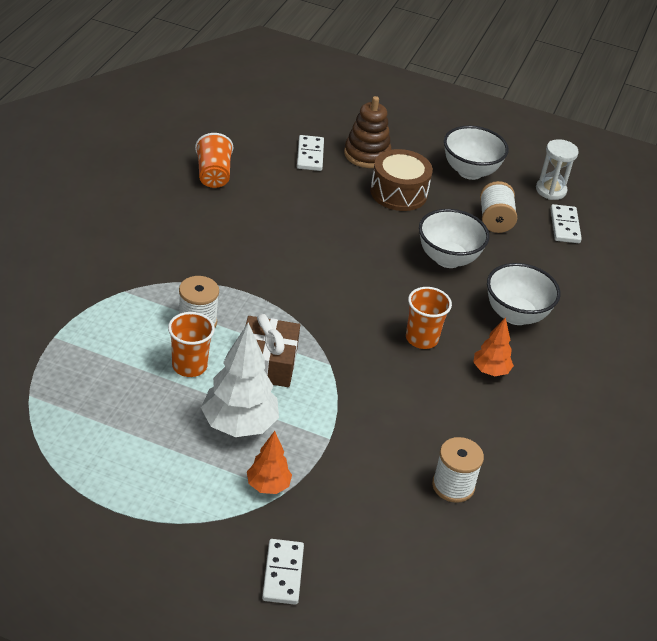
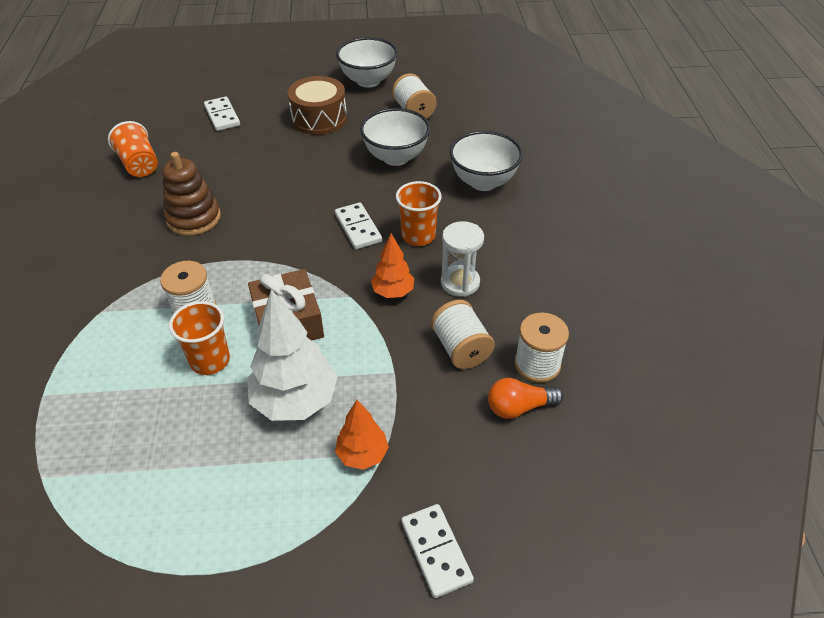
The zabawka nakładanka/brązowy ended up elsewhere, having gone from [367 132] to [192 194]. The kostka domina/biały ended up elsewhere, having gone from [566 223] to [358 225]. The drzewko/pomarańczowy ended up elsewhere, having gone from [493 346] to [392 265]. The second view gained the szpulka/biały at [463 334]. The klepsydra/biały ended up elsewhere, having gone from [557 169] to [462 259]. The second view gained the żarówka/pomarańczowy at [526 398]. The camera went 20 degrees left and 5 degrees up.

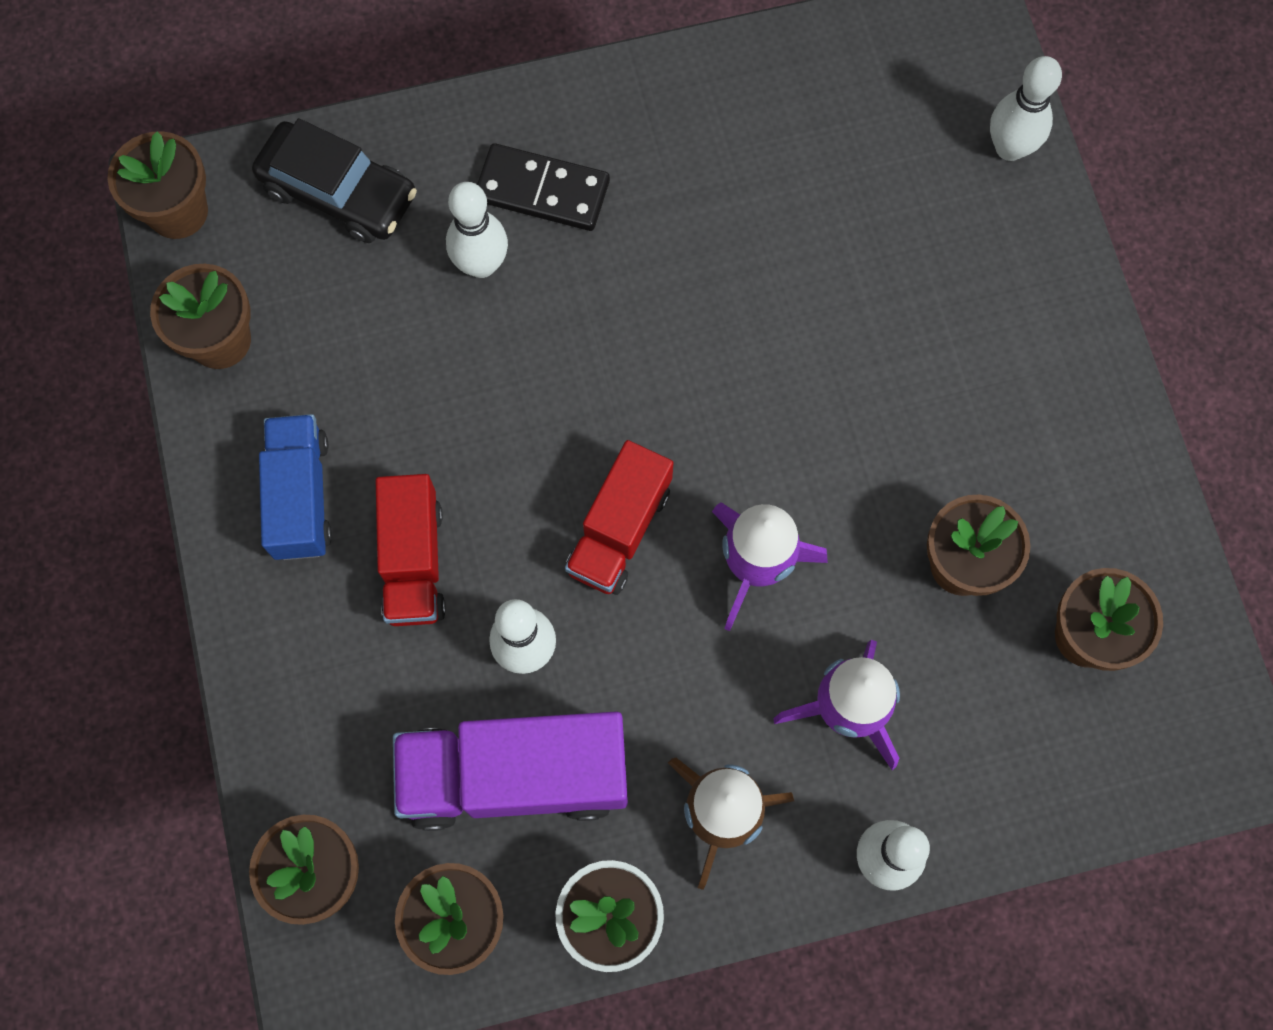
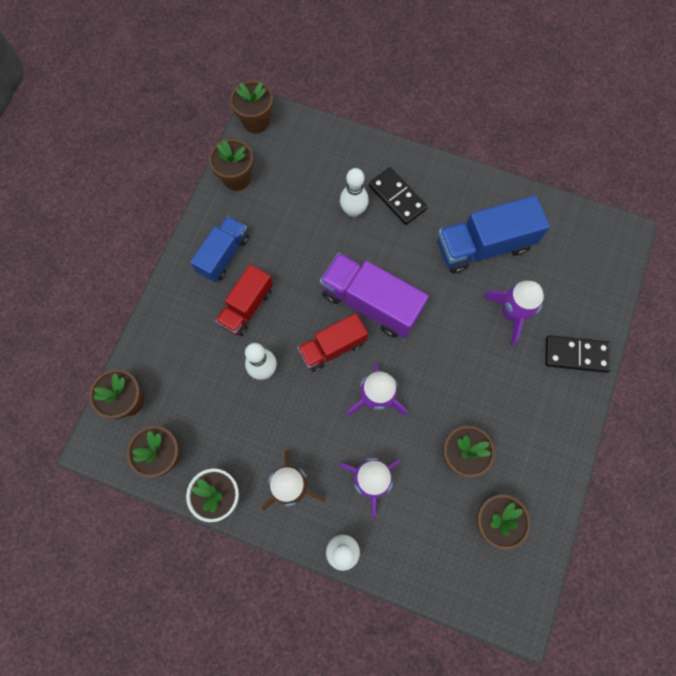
The ciężarówka/fioletowy ended up elsewhere, having gone from [510 771] to [374 295]. The second view gained the ciężarówka/niebieski at [493 234]. The second view gained the rakieta/fioletowy at [513 313]. The second view gained the kostka domina/czarny at [578 354]. The second view lost the samochód/czarny at [334 180]. The second view lost the kręgiel/biały at [1026 108]. The camera went 35 degrees right and 0 degrees up.

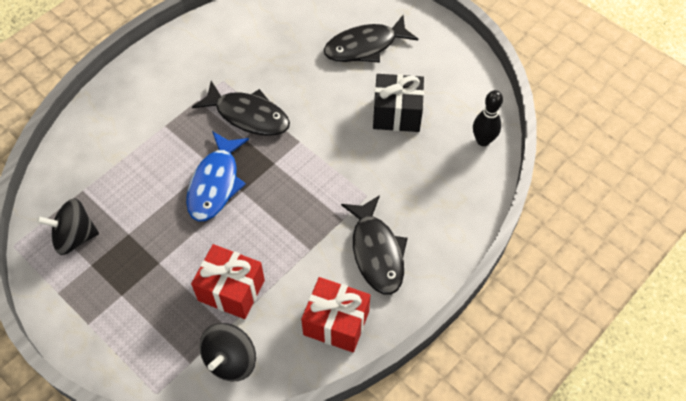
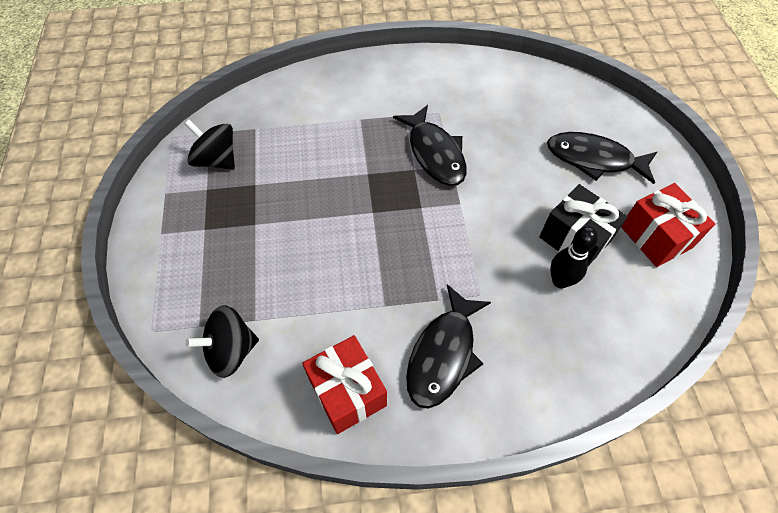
The kręgiel/czarny ended up elsewhere, having gone from [488 118] to [574 257]. The prezent/czerwony ended up elsewhere, having gone from [228 281] to [668 225]. The second view lost the ryba/niebieski at [217 176]. The camera went 40 degrees right and 0 degrees up.

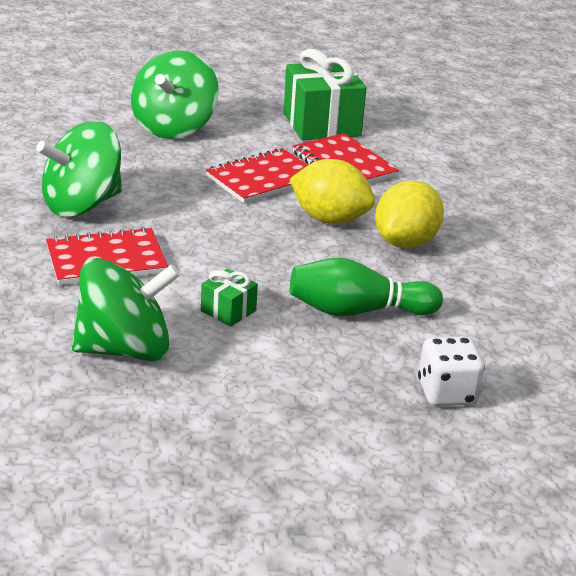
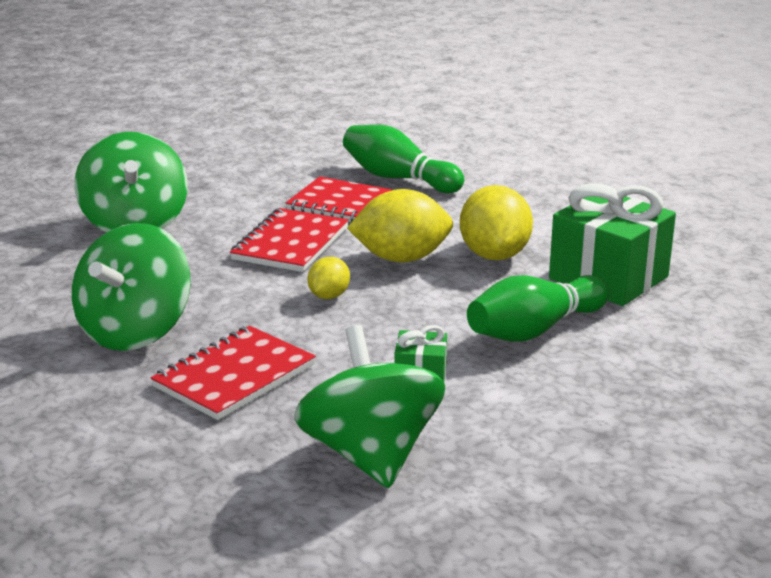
The bączek/zielony at [126 309] ended up facing another way, 60 degrees counterclockwise from before. The second view gained the cytryna/żółty at [329 278]. The second view gained the kręgiel/zielony at [403 159]. The prezent/zielony ended up elsewhere, having gone from [324 94] to [612 244]. The second view lost the kostka do gry/biały at [451 371]. The camera went 30 degrees left and 5 degrees down.

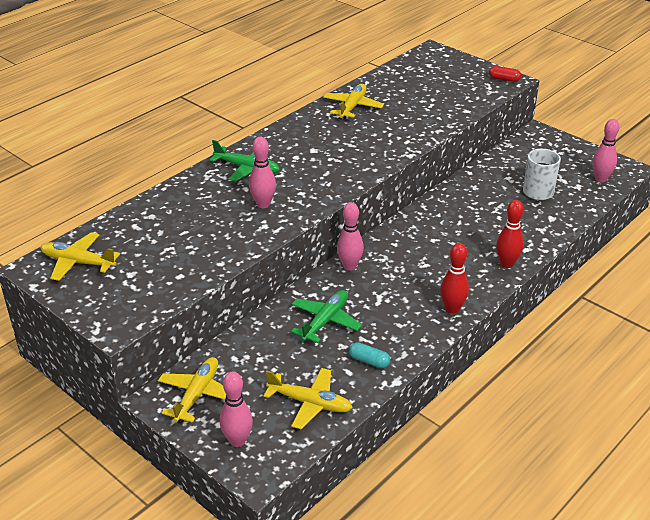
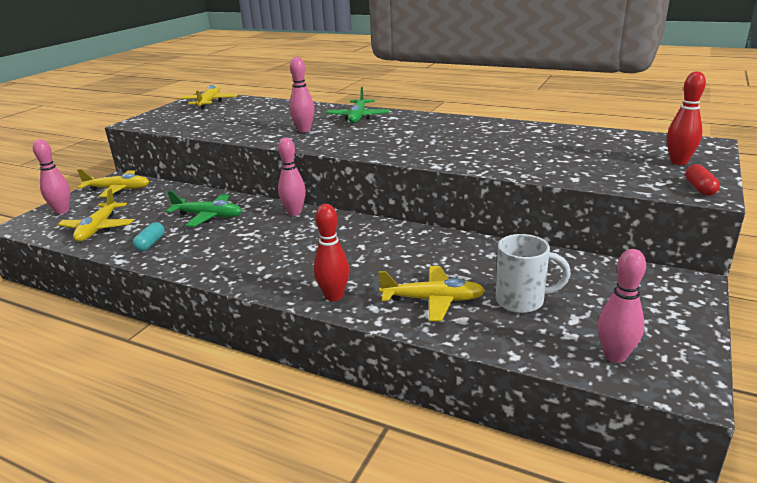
The samolot/żółty ended up elsewhere, having gone from [353 101] to [431 293]. The kręgiel/czerwony ended up elsewhere, having gone from [454 278] to [686 118]. The camera went 75 degrees right and 10 degrees down.

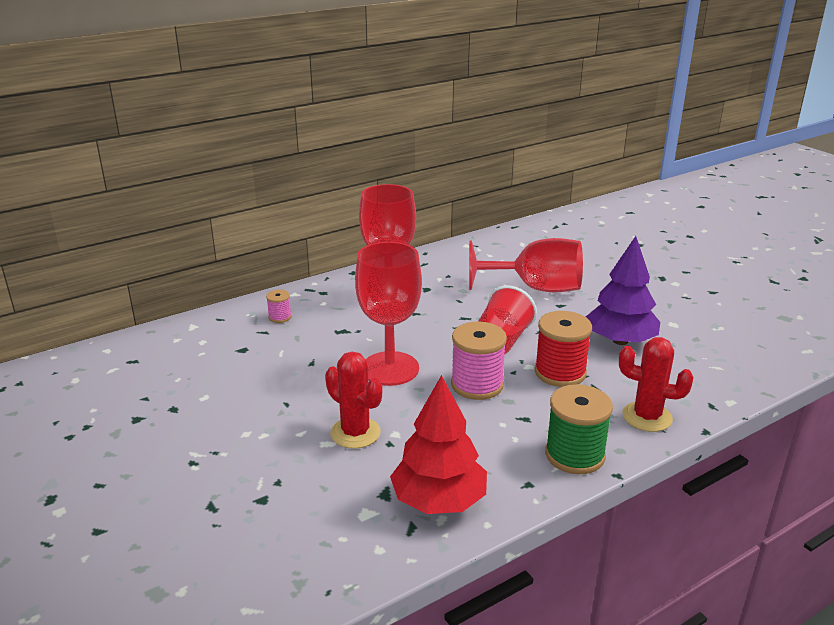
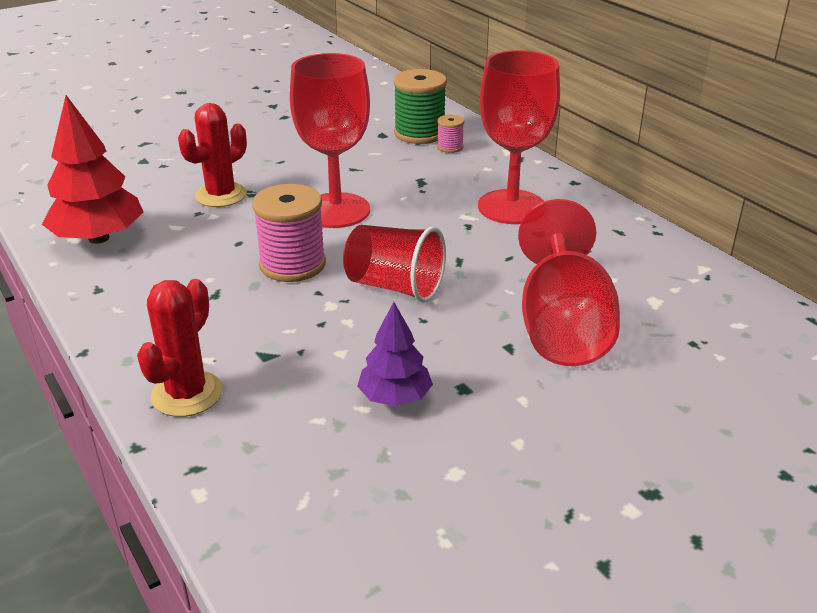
The size of the drzewko/fioletowy at [623 290] changed by a factor of 0.60. The szpulka/zielony ended up elsewhere, having gone from [579 429] to [420 106]. The second view lost the szpulka/czerwony at [563 349]. The camera went 90 degrees right and 5 degrees up.

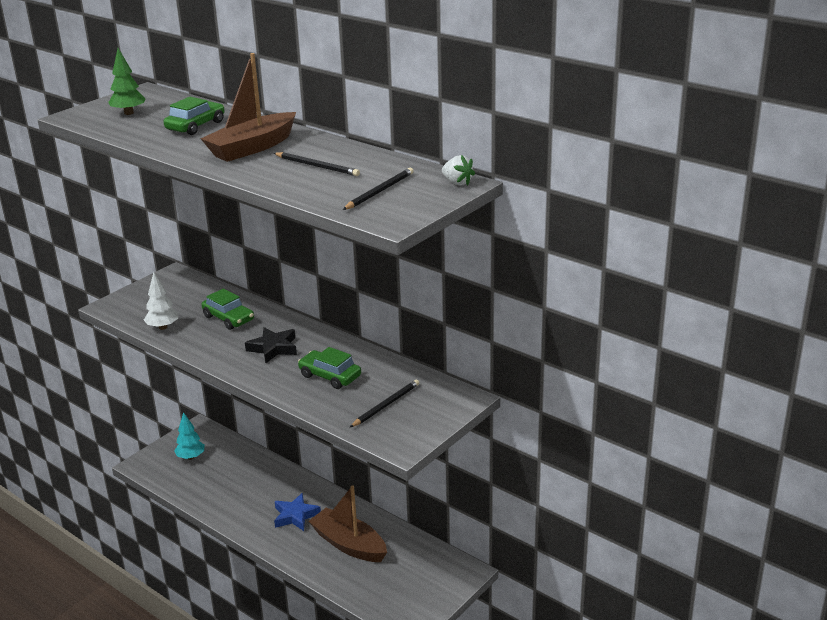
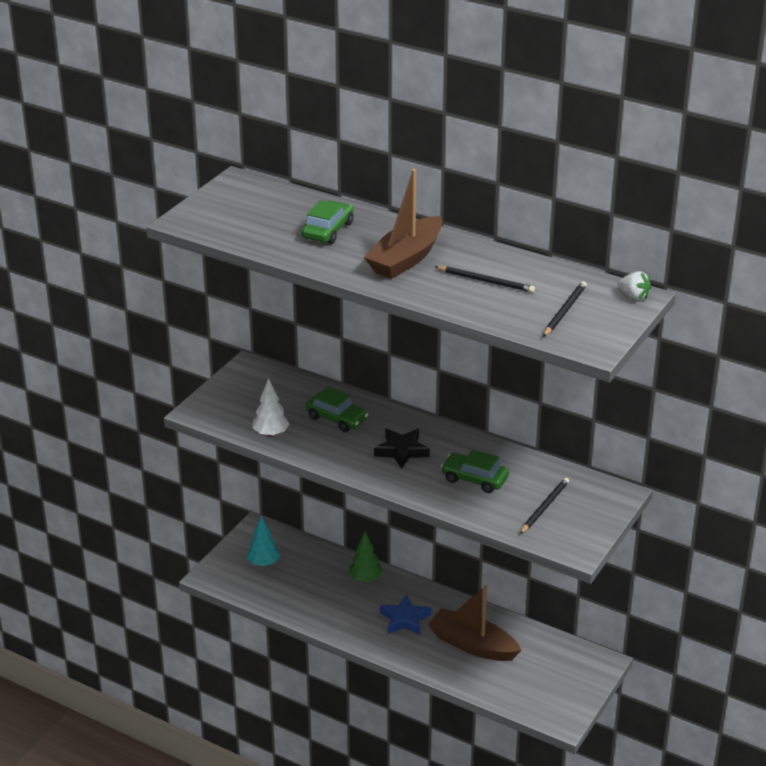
The drzewko/zielony ended up elsewhere, having gone from [127 81] to [366 557]. The camera went 10 degrees left and 5 degrees up.

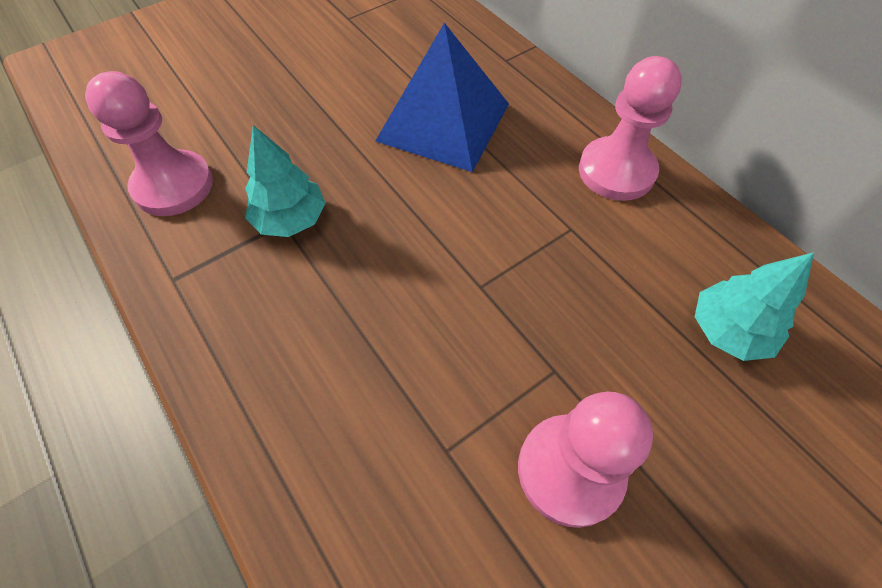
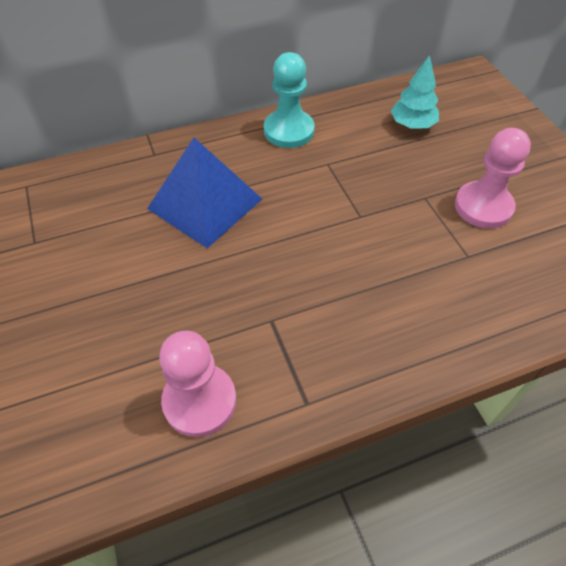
What was the pionek/różowy at [630 128] turned into the pionek/turkusowy at [289 100]. The second view lost the drzewko/turkusowy at [285 181]. The camera went 75 degrees left and 5 degrees down.

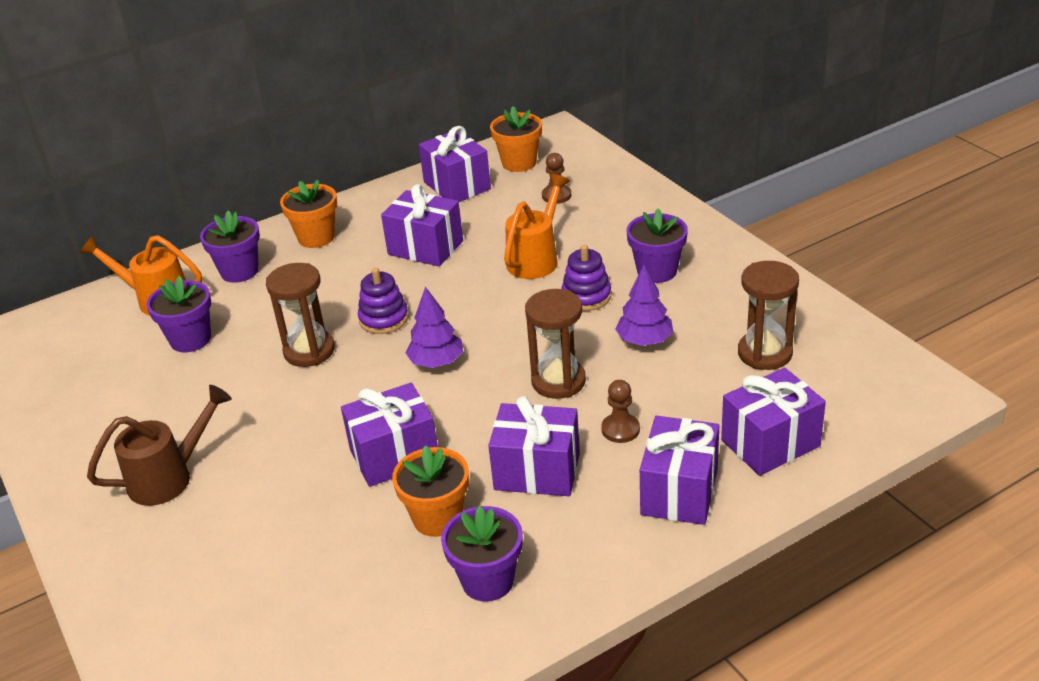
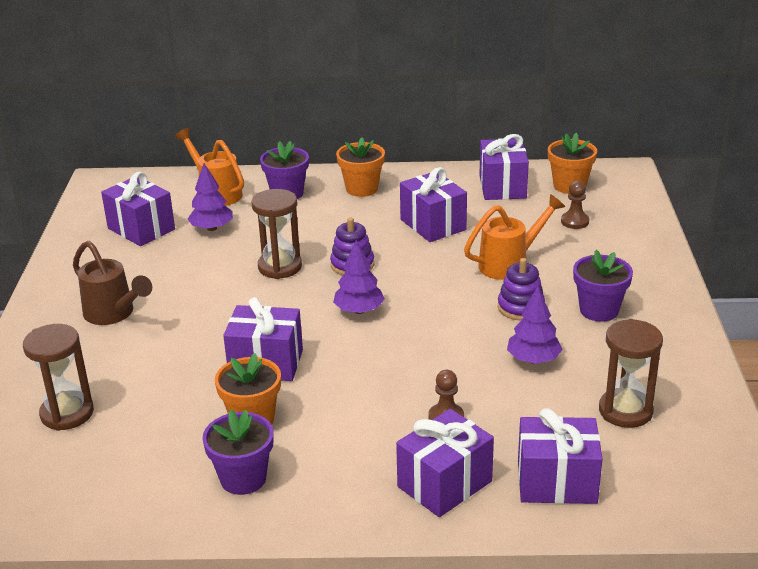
The klepsydra/brązowy ended up elsewhere, having gone from [555 344] to [58 377]. The konewka/brązowy at [159 445] ended up facing another way, 45 degrees clockwise from before. The prezent/fioletowy ended up elsewhere, having gone from [534 446] to [138 209]. Where the doniczka/fioletowy stood at [178 314], the drzewko/fioletowy came to stand at [210 197]. The camera went 30 degrees right and 5 degrees down.

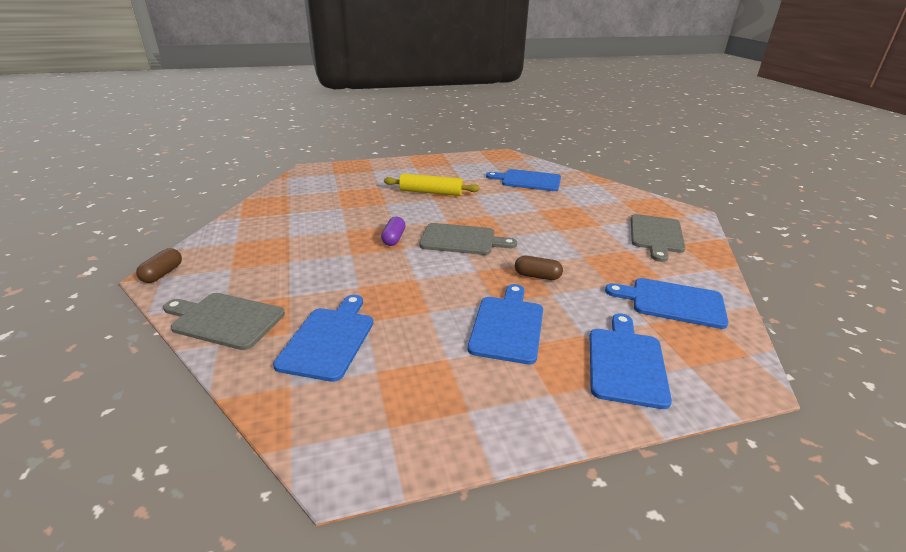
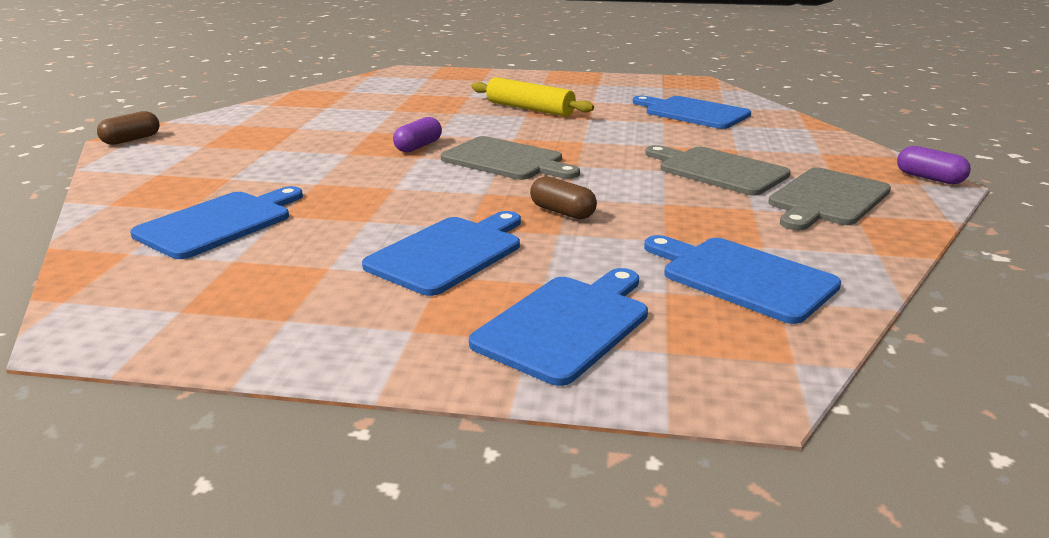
The deska do krojenia/szary ended up elsewhere, having gone from [224 321] to [718 170]. The second view gained the kapsułka/fioletowy at [934 165]. The camera went 25 degrees right and 5 degrees down.

